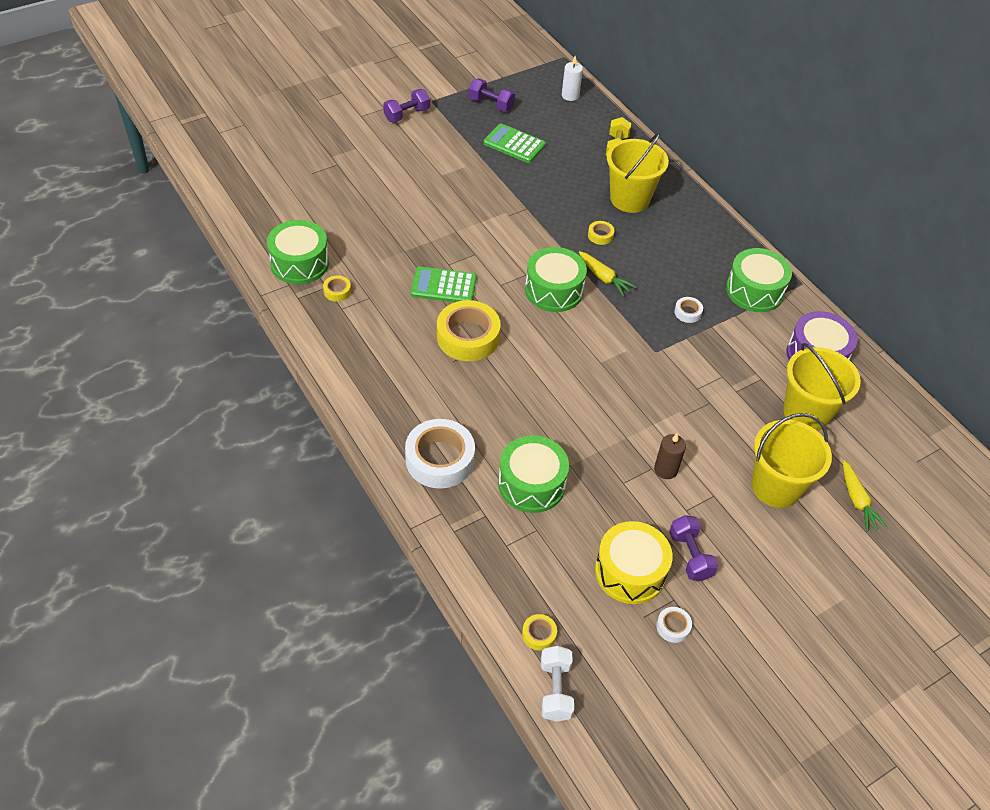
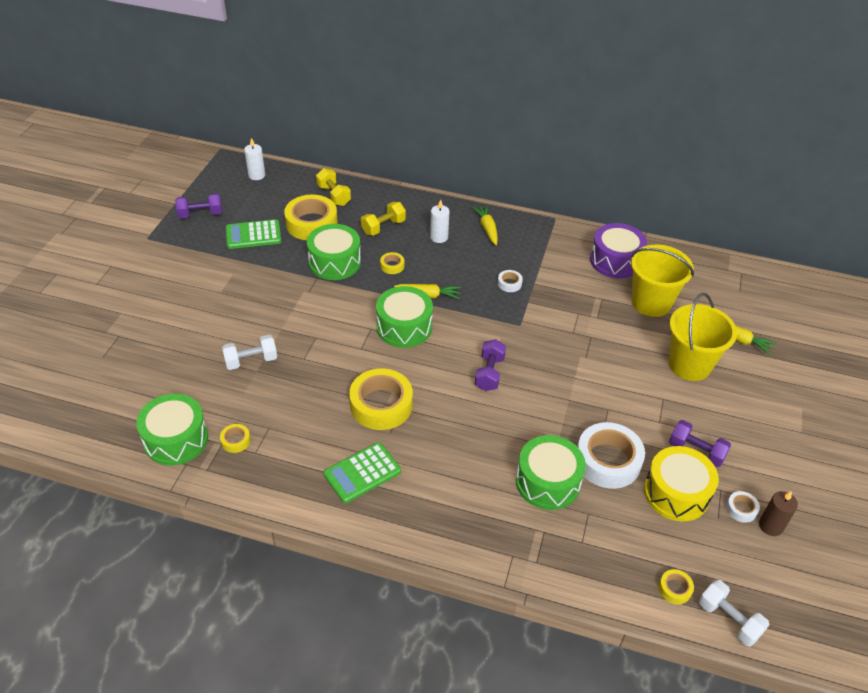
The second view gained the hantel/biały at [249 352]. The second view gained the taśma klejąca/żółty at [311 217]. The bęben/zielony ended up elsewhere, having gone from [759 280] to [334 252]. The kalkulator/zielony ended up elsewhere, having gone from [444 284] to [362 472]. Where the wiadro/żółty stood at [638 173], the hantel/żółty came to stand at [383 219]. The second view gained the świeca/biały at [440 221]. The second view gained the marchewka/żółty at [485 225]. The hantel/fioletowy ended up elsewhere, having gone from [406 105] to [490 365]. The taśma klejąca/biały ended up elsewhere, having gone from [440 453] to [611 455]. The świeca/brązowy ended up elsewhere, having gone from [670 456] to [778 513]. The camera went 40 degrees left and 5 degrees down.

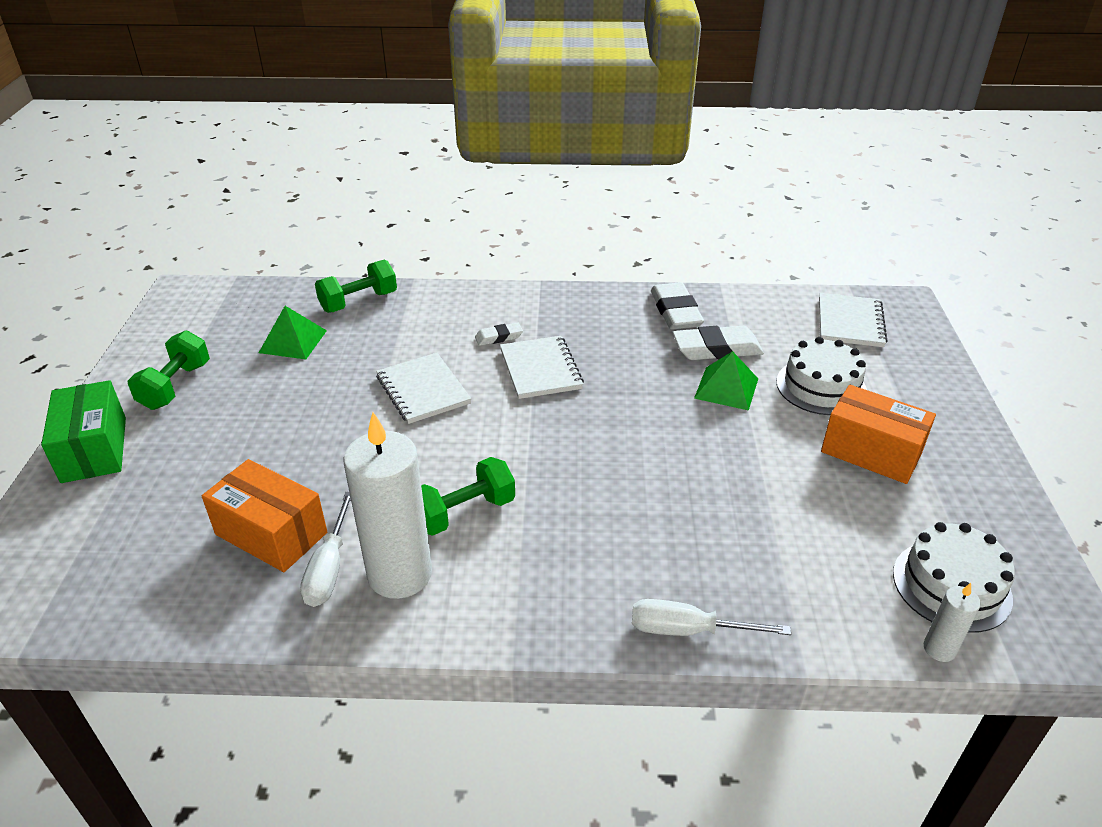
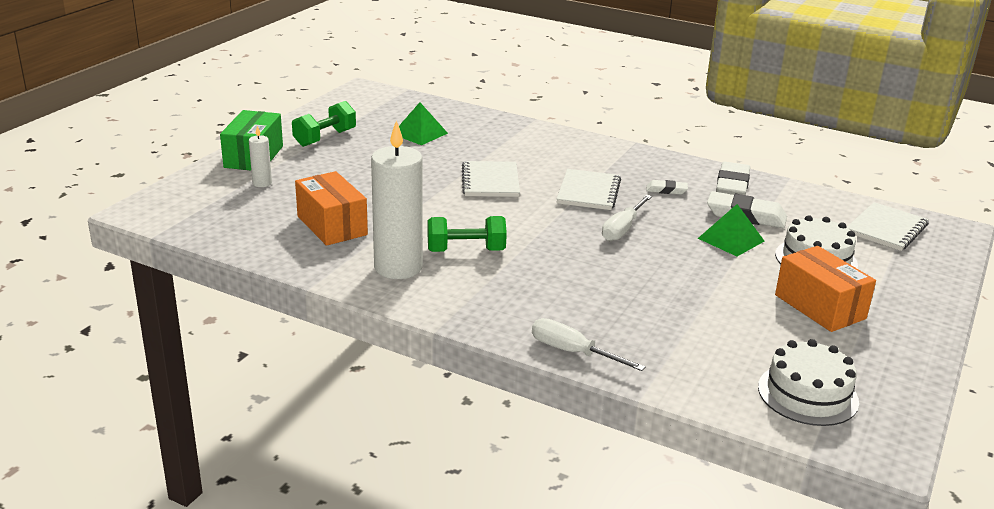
The świeca/biały ended up elsewhere, having gone from [952 622] to [260 156]. The śrubokręt/biały ended up elsewhere, having gone from [325 549] to [627 218]. The gumka do mazania/biały ended up elsewhere, having gone from [499 334] to [667 187]. The second view lost the hantel/zielony at [356 286]. The camera went 25 degrees right and 10 degrees down.

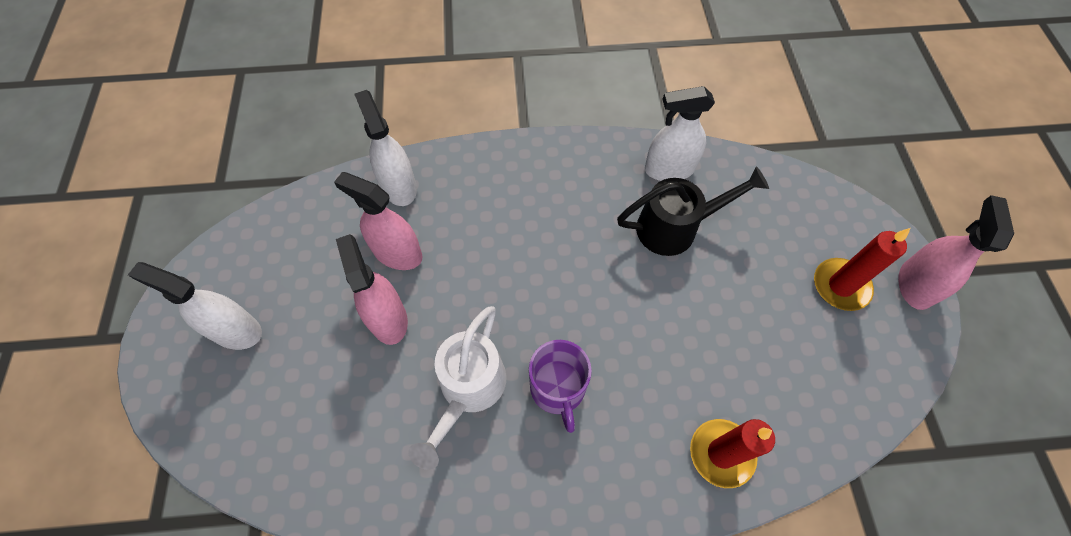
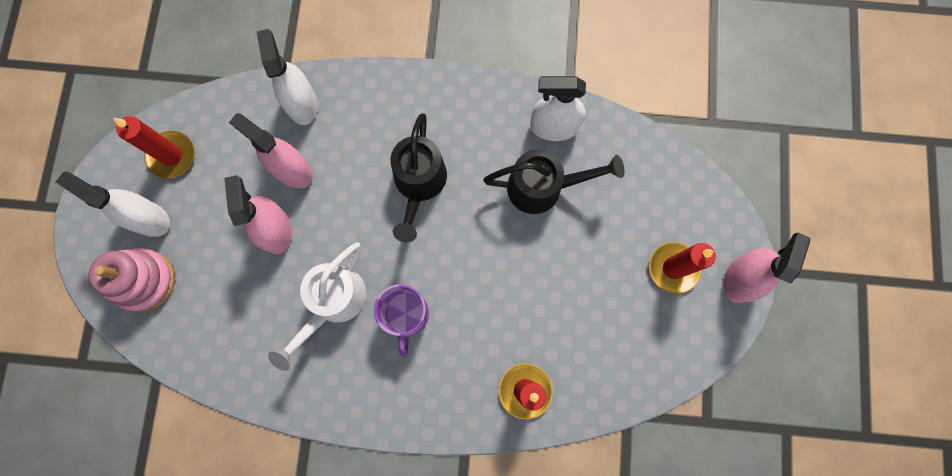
The second view gained the zabawka nakładanka/różowy at [131 280]. The second view gained the świeca/czerwony at [154 147]. The second view gained the konewka/czarny at [418 178]. The camera went 10 degrees right and 15 degrees up.

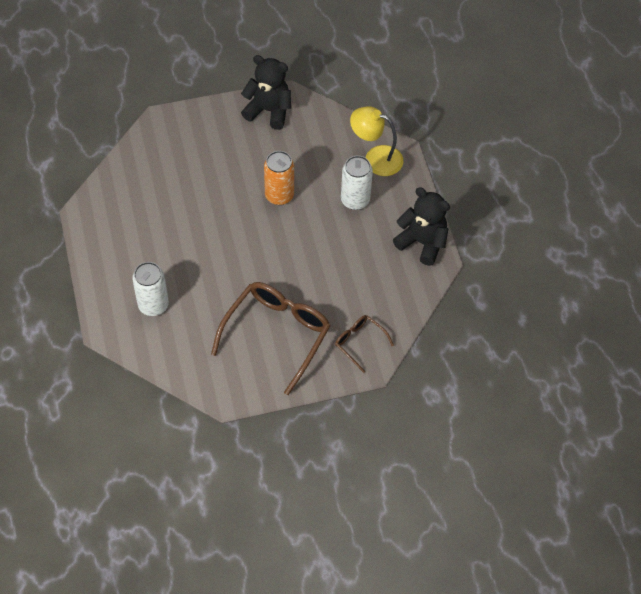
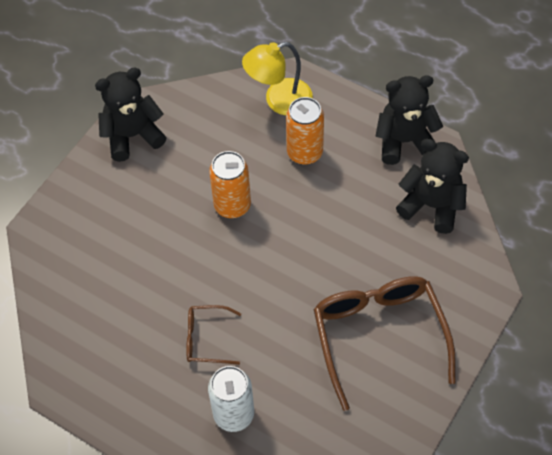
The okulary/brązowy ended up elsewhere, having gone from [364 344] to [213 335]. What was the puszka/biały at [357 183] turned into the puszka/pomarańczowy at [305 131]. The second view gained the miś/czarny at [432 186]. The camera went 40 degrees left and 0 degrees up.

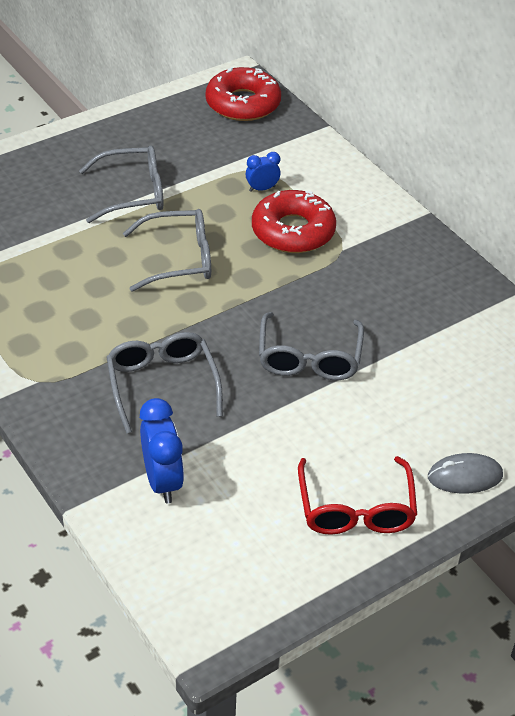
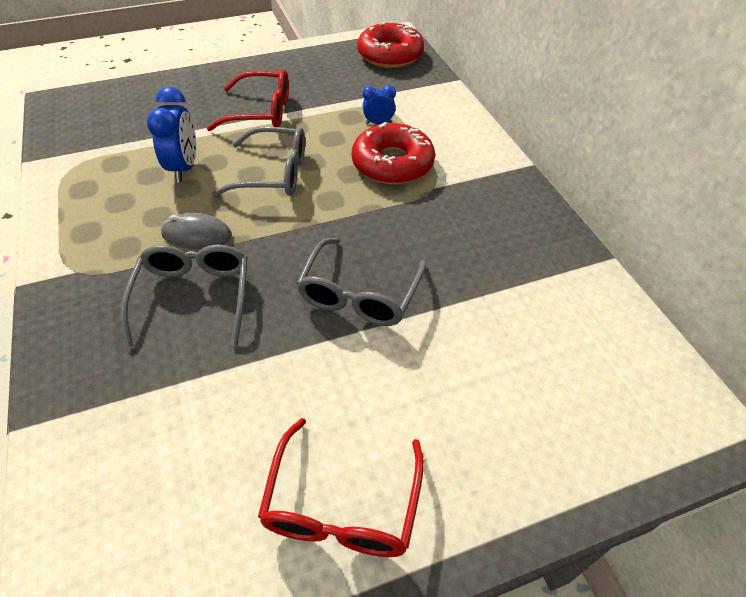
The budzik/niebieski ended up elsewhere, having gone from [162 451] to [171 134]. The myszka/szary ended up elsewhere, having gone from [465 473] to [196 231]. What was the okulary/szary at [121 184] turned into the okulary/czerwony at [248 100]. The camera went 15 degrees right and 5 degrees up.

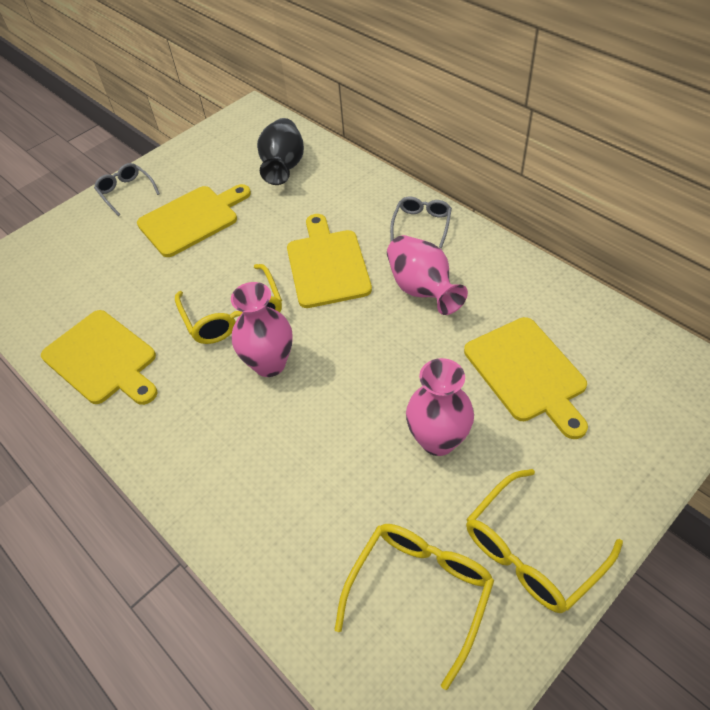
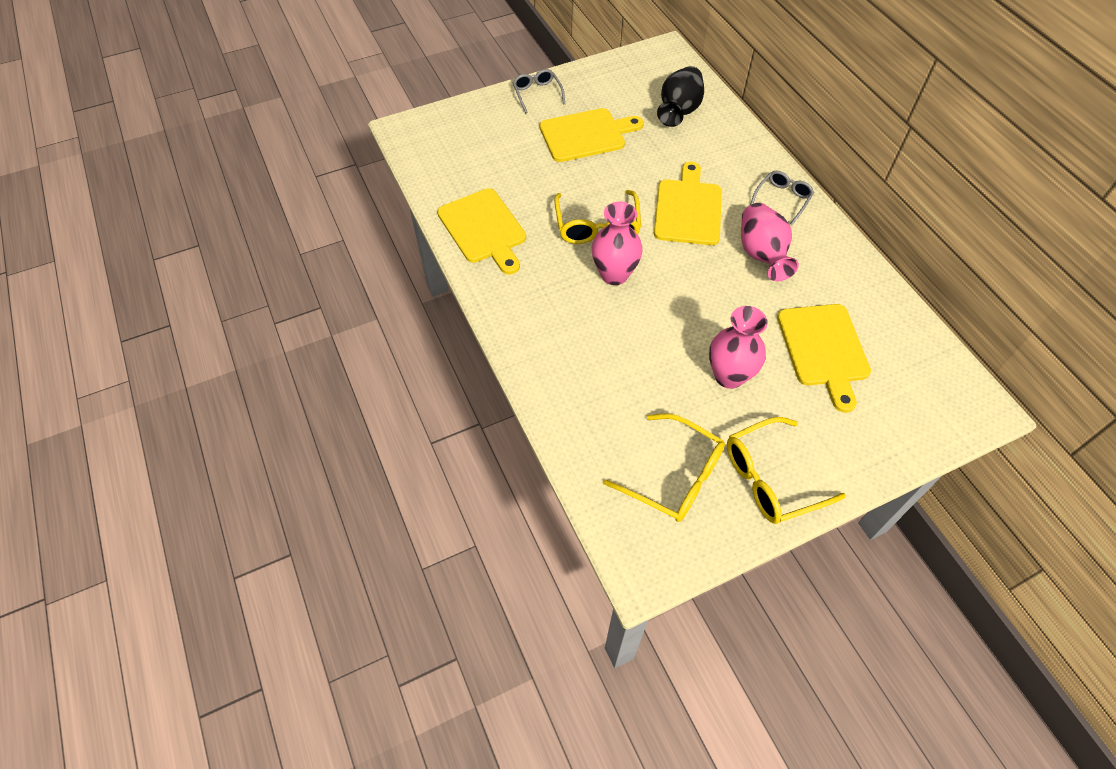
The okulary/żółty at [414 607] ended up facing another way, 75 degrees clockwise from before. The camera went 15 degrees right and 5 degrees up.

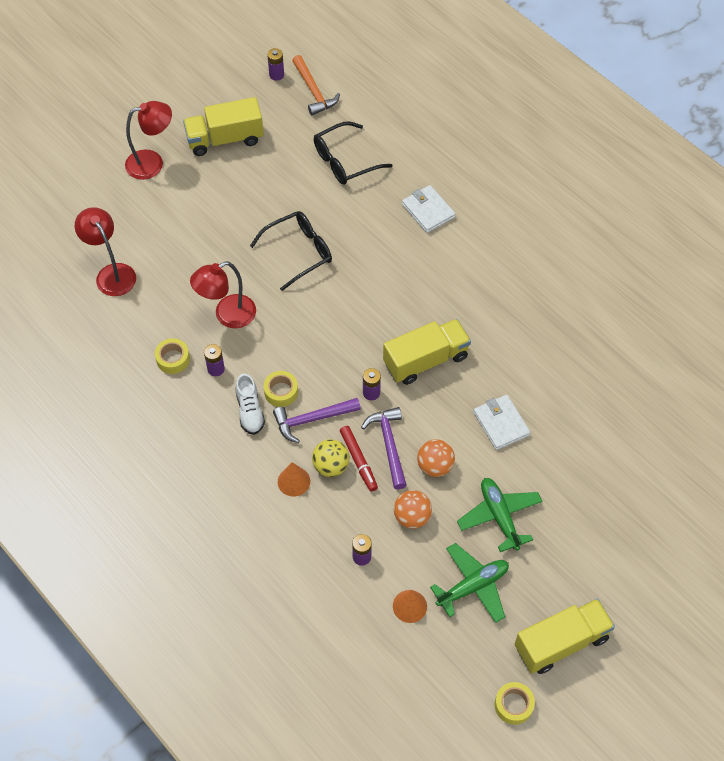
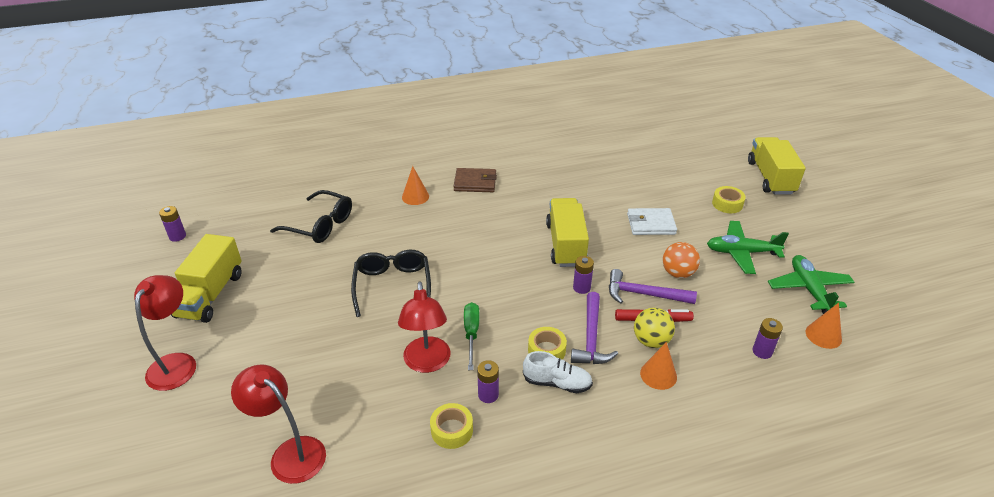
The lampka/czerwony at [105 251] ended up facing another way, 45 degrees clockwise from before. The okulary/czarny at [353 153] ended up facing another way, 60 degrees counterclockwise from before. Where the portfel/biały stood at [428 209], the stożek/pomarańczowy came to stand at [415 185]. The second view gained the portfel/brązowy at [475 180]. The second view gained the śrubokręt/zielony at [471 336]. The taśma klejąca/żółty ended up elsewhere, having gone from [515 703] to [729 199]. The ciężarówka/żółty ended up elsewhere, having gone from [565 636] to [777 166]. The second view lost the młotek/pomarańczowy at [316 85]. The second view lost the piłka/pomarańczowy at [413 509]. The camera went 65 degrees left and 20 degrees down.

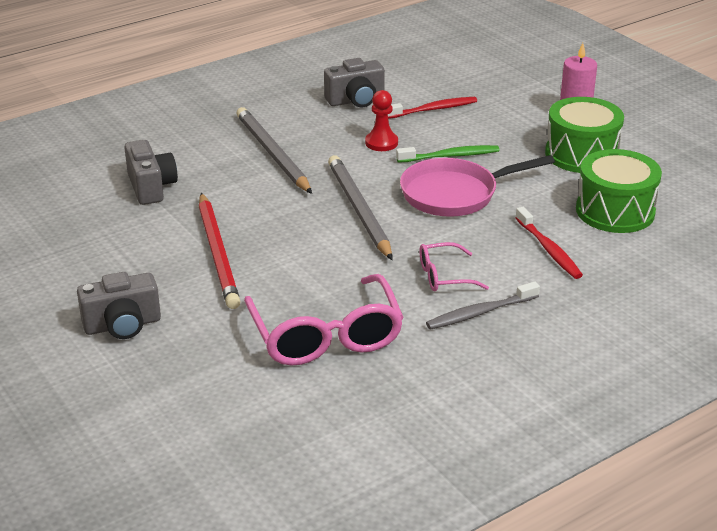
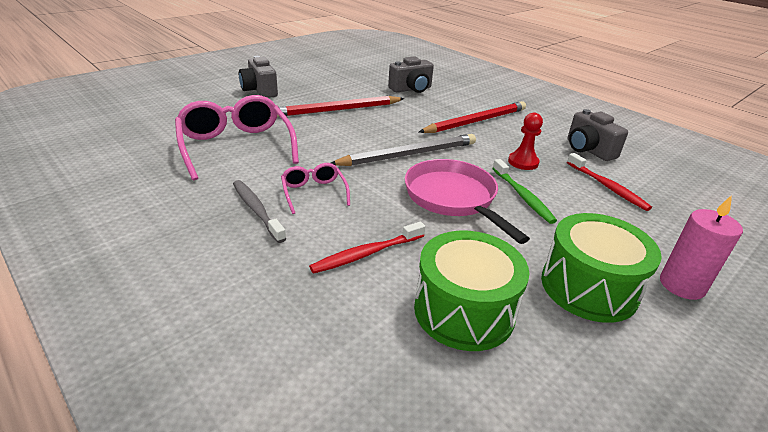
The okulary/różowy at [324 319] ended up facing another way, 90 degrees clockwise from before. What was the ołówek/szary at [274 150] turned into the ołówek/czerwony at [472 117]. The camera went 80 degrees right and 0 degrees up.

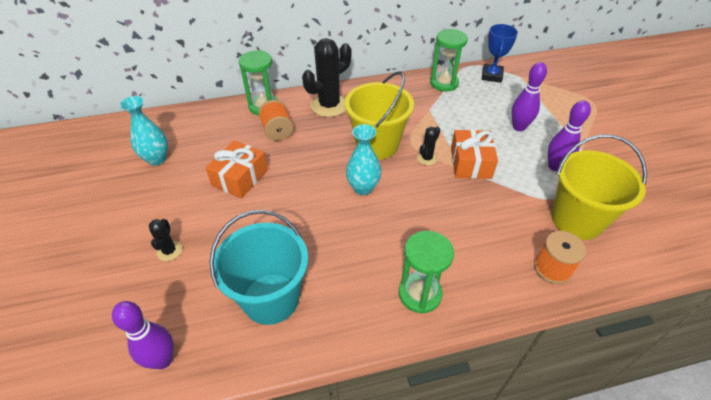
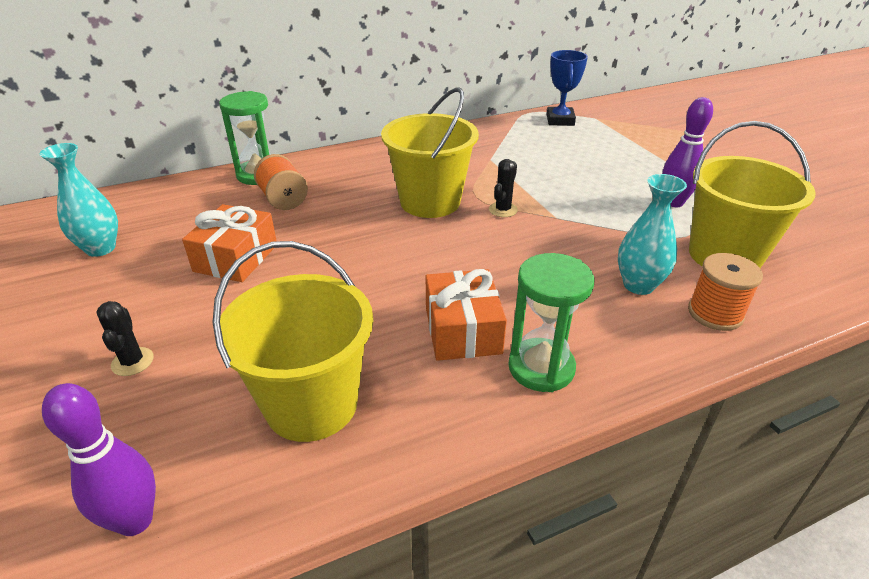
What was the wiadro/turkusowy at [258 267] turned into the wiadro/żółty at [292 341]. The prezent/pomarańczowy ended up elsewhere, having gone from [474 154] to [466 315]. The wazon/turkusowy ended up elsewhere, having gone from [363 159] to [652 234]. The second view lost the kaktus/czarny at [326 77]. The second view lost the klepsydra/zielony at [449 60]. The second view lost the kręgiel/fioletowy at [529 96]. The camera went 10 degrees left and 10 degrees down.

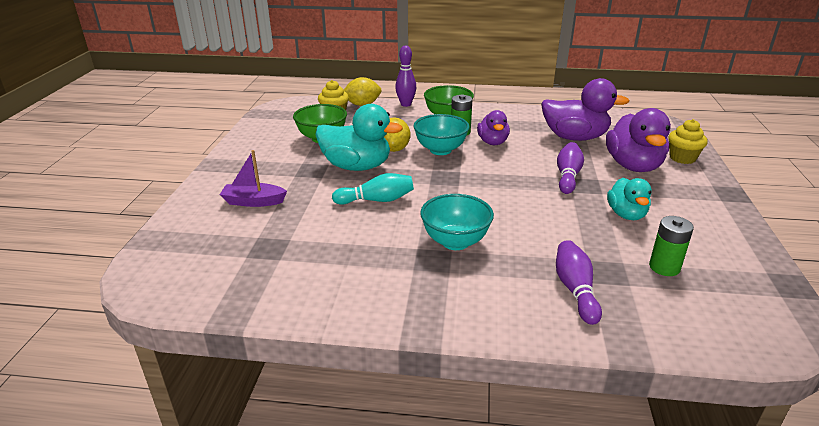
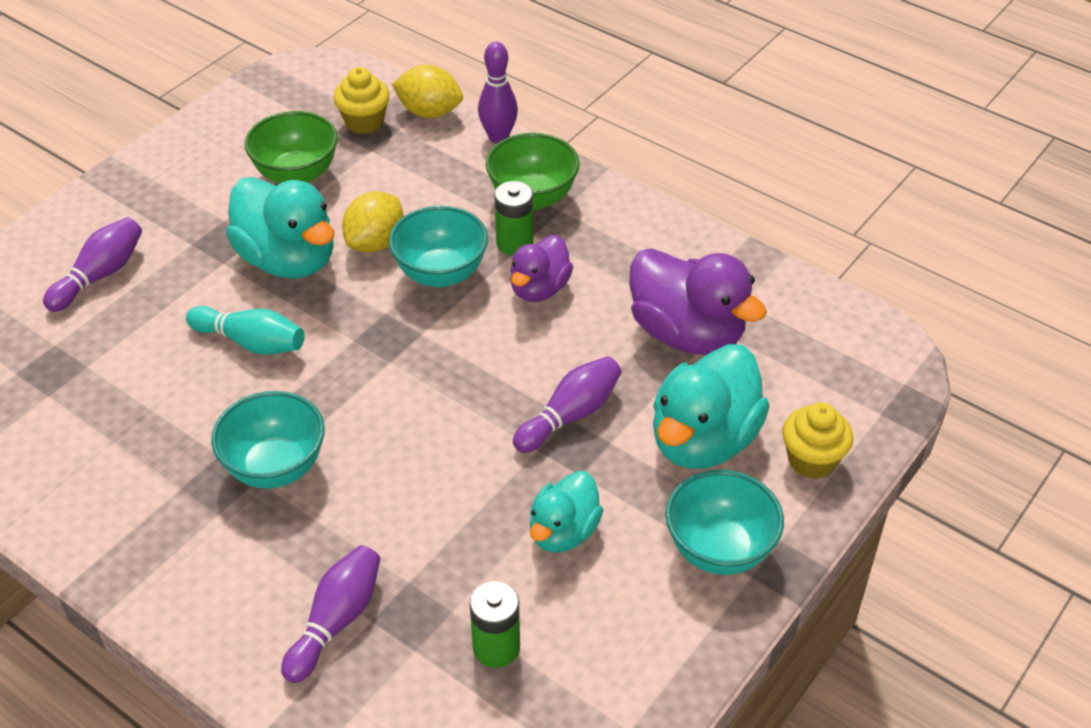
Where the łódka/fioletowy stood at [253 178], the kręgiel/fioletowy came to stand at [92 264]. What was the kaczka/fioletowy at [638 140] turned into the kaczka/turkusowy at [711 406]. The second view gained the miska/turkusowy at [724 522]. The camera went 30 degrees right and 15 degrees up.

